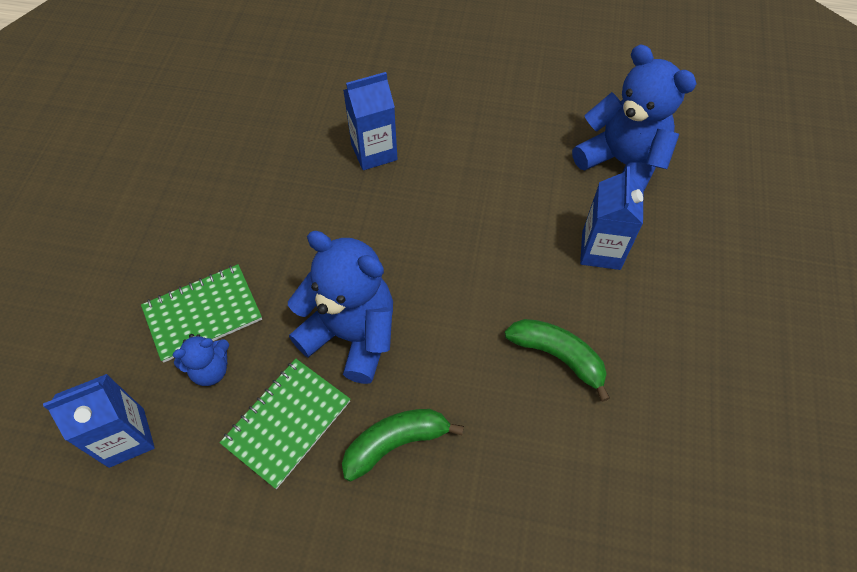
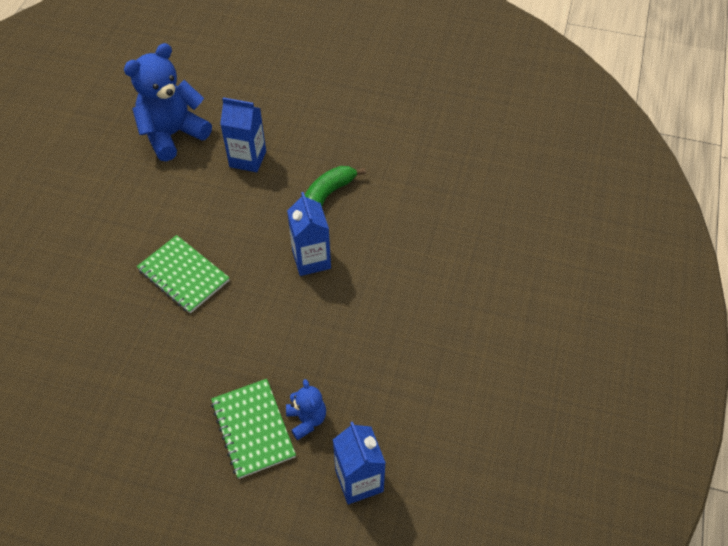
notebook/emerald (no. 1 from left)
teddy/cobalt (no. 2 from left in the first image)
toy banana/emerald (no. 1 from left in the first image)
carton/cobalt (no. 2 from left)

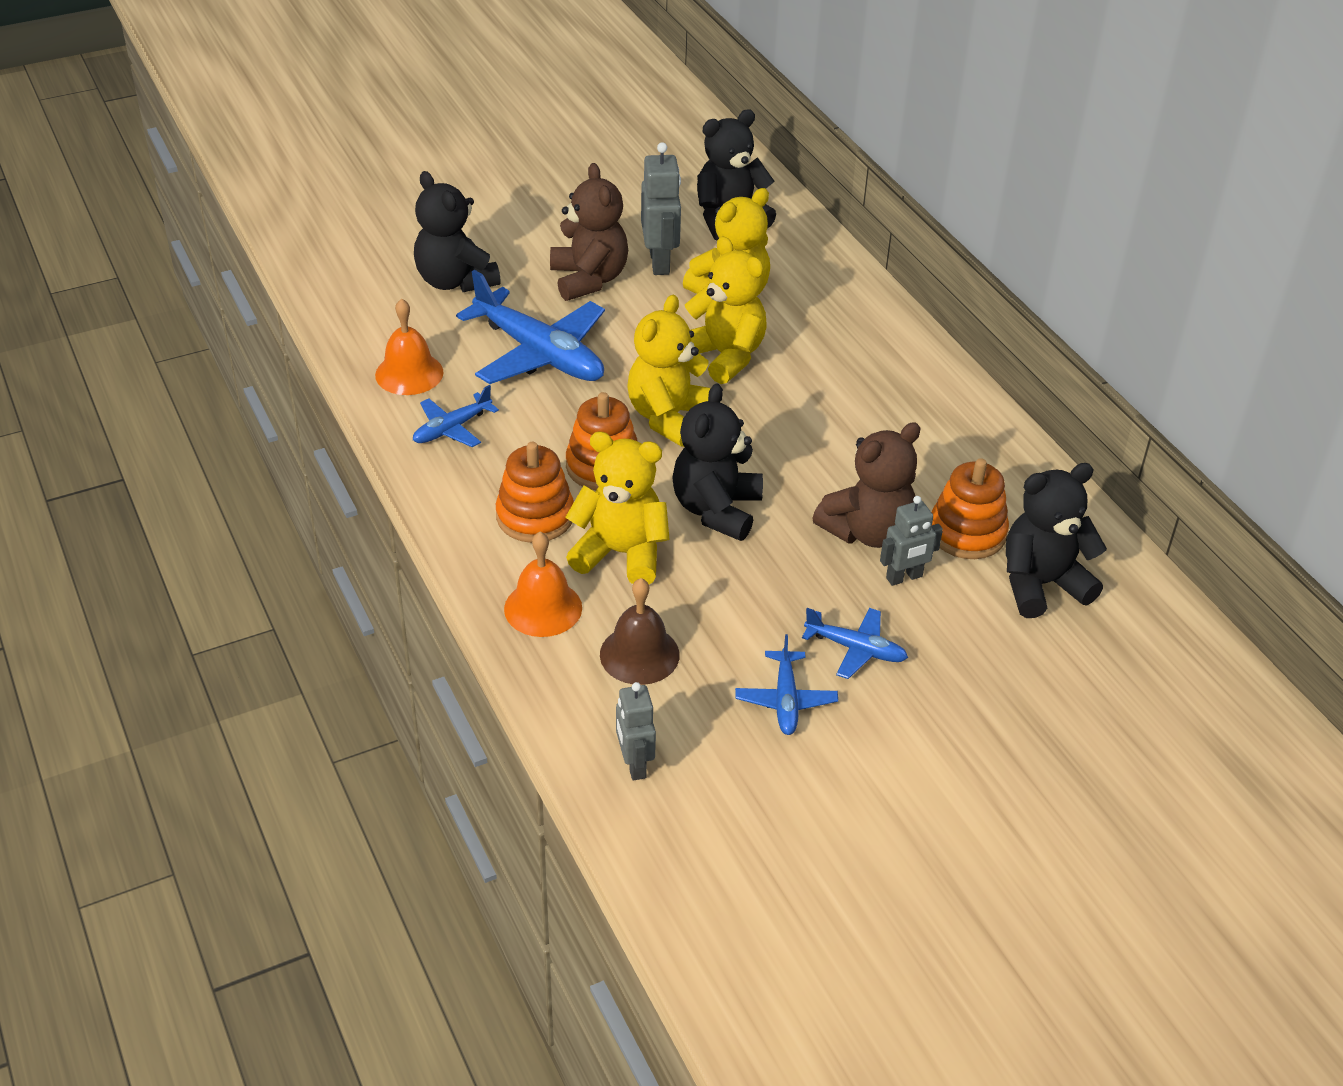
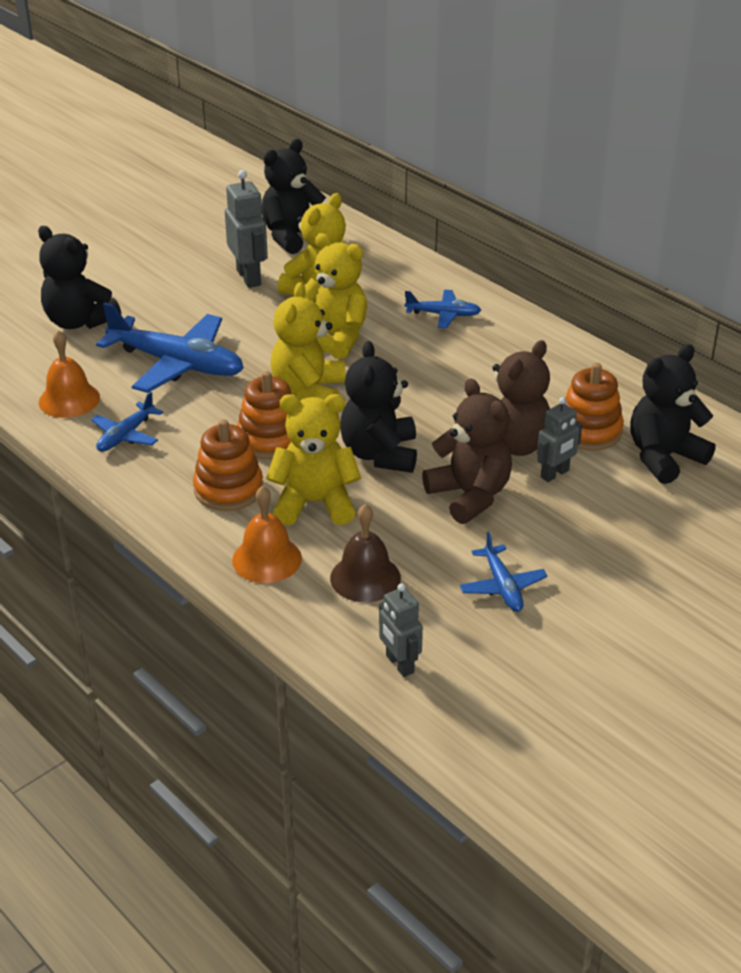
teddy/russet (no. 1 from left)
plane/cobalt (no. 3 from left)

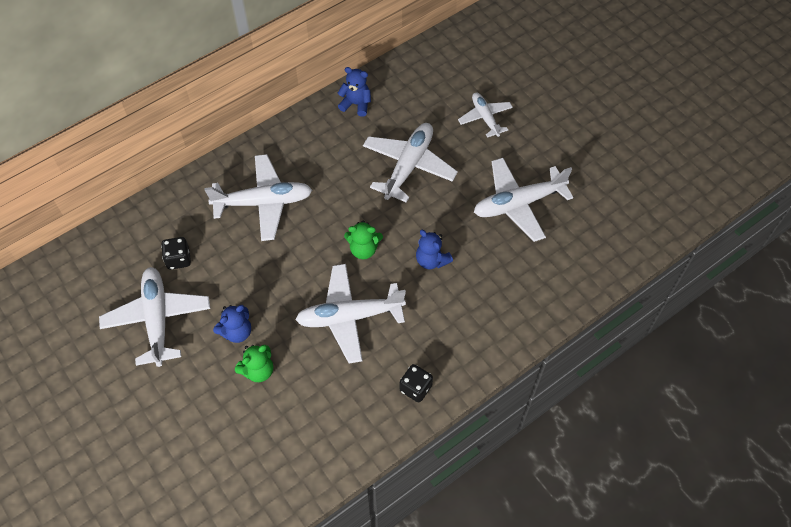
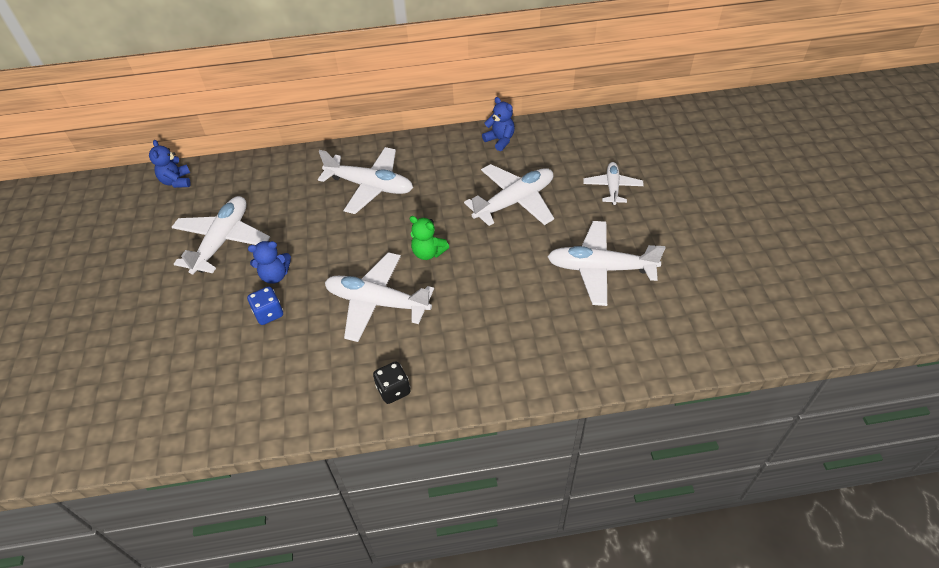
dice/ebony (no. 1 from left in the first image)
dice/cobalt
teddy/cobalt (no. 1 from left)

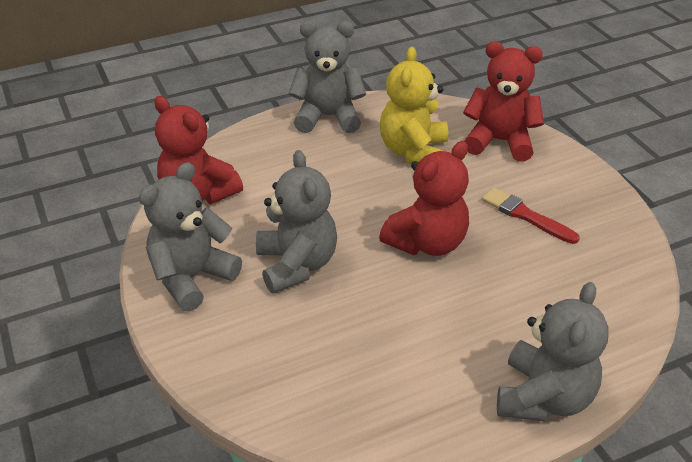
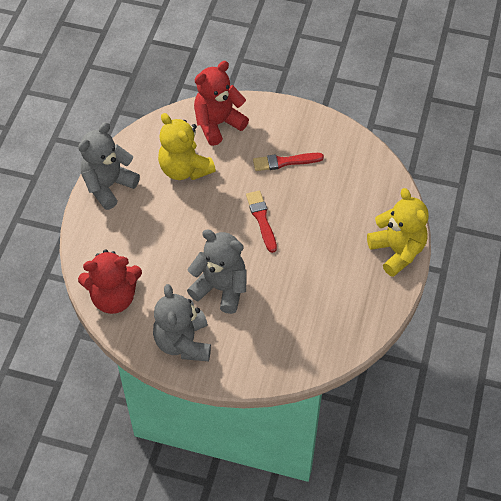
paint brush/crimson (no. 1 from left)
teddy/bright yellow (no. 2 from left)

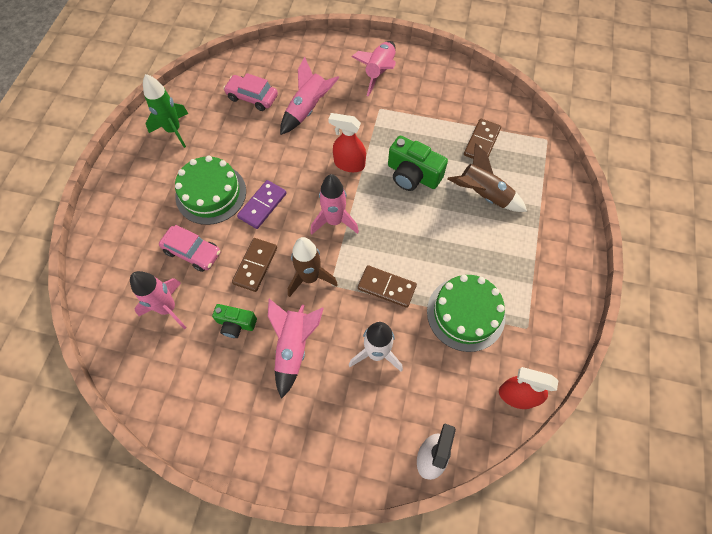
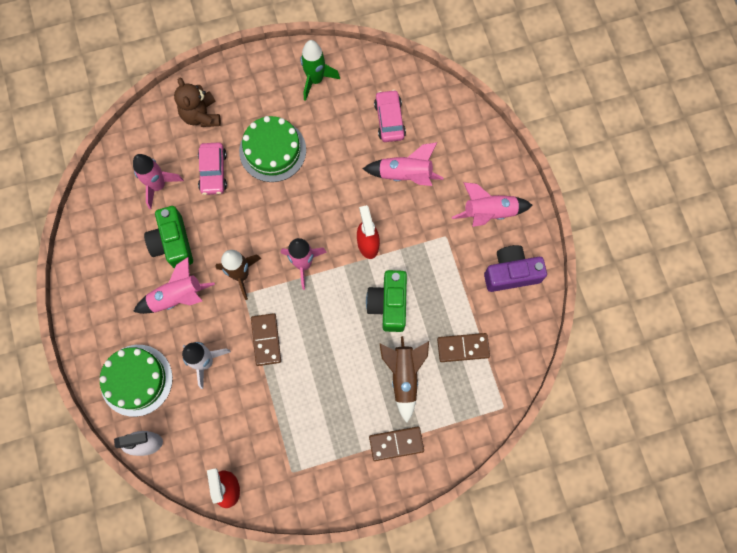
photo camera/emerald (no. 1 from left)
domino/russet (no. 2 from left)
domino/royal purple
cake/emerald (no. 1 from left)
teddy/russet
photo camera/royal purple

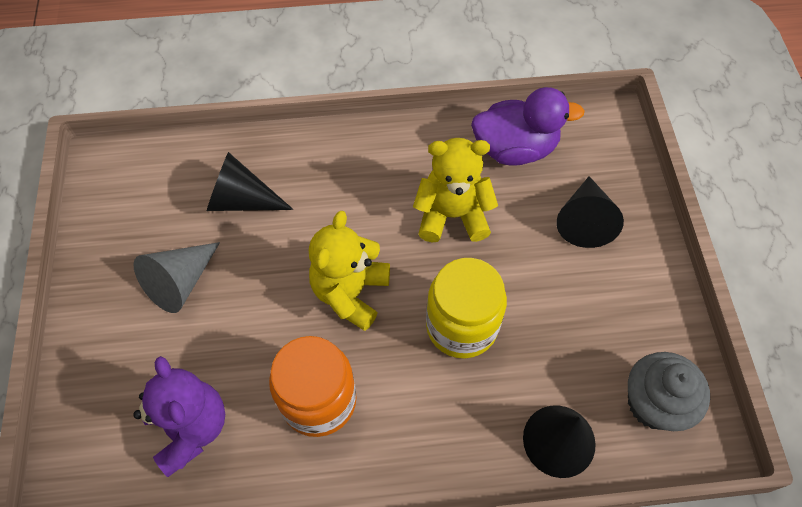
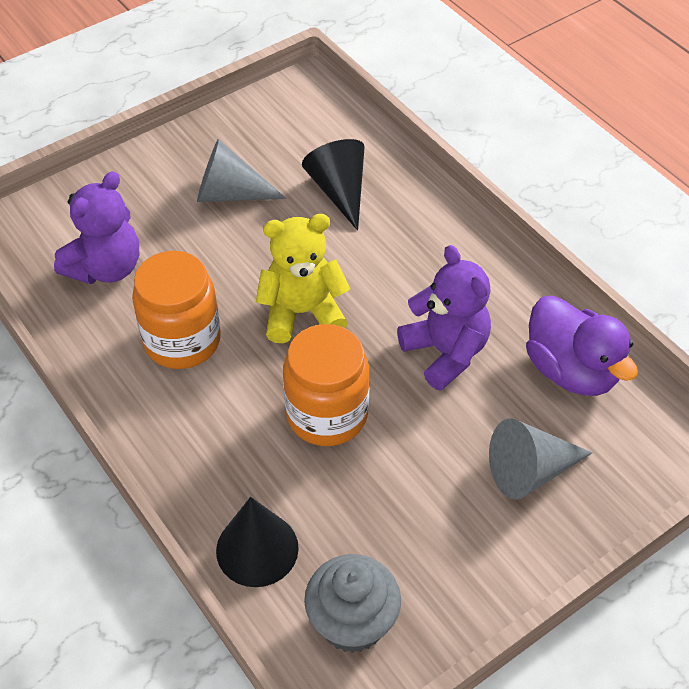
teddy/royal purple (no. 2 from left)
jam jar/bright orange (no. 2 from left)
solid cone/ash-grey (no. 2 from left)

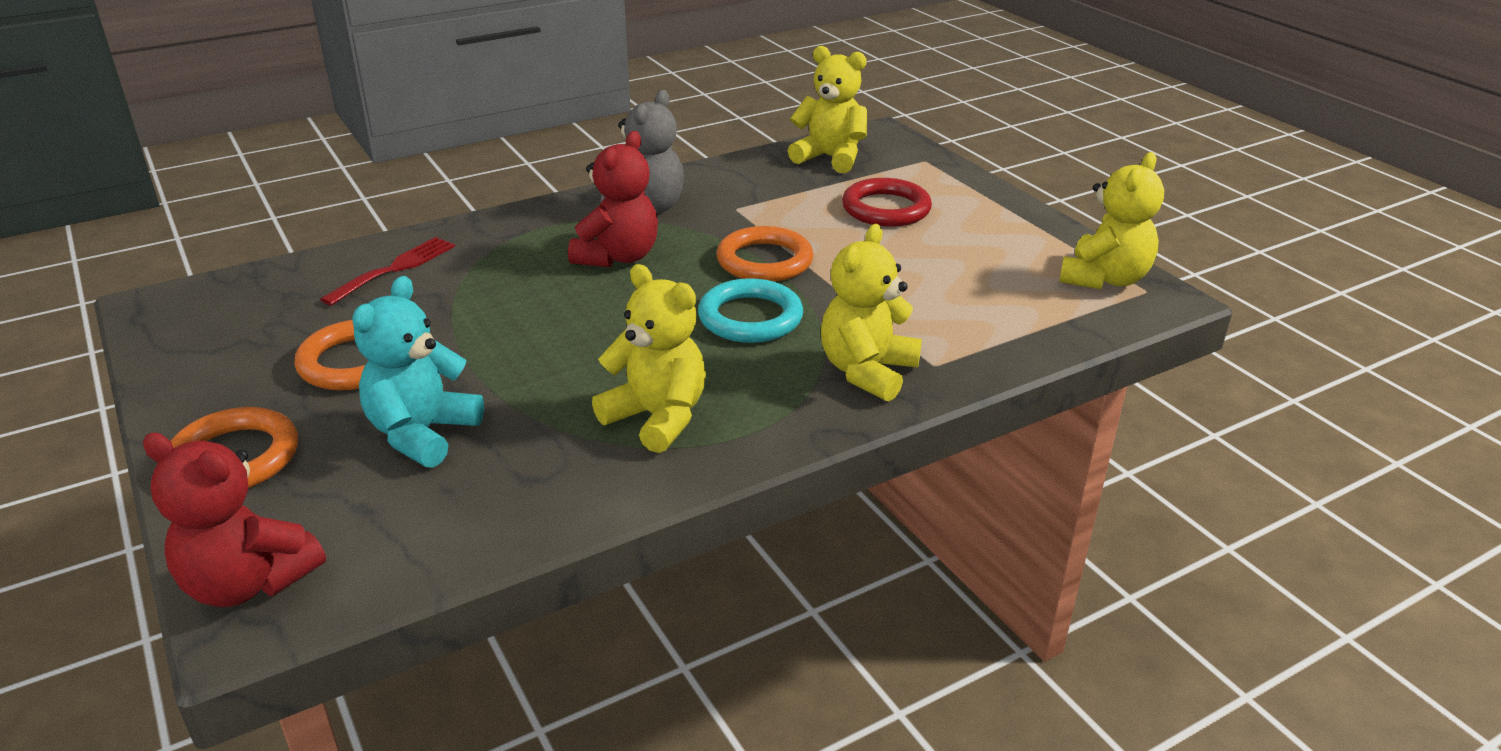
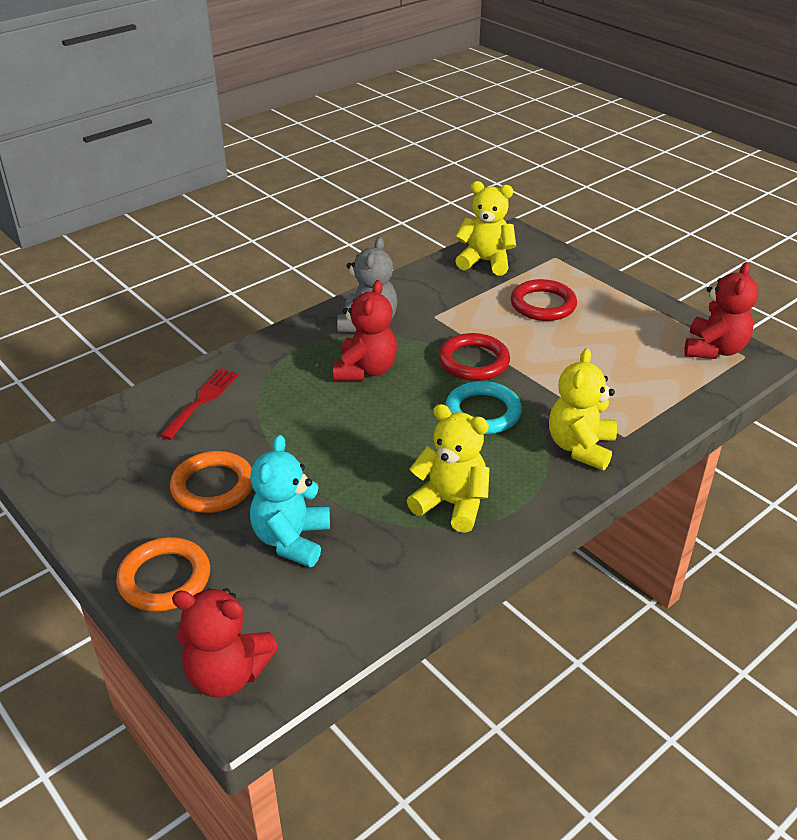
hoop/crimson (no. 1 from left)
teddy/crimson (no. 3 from left)

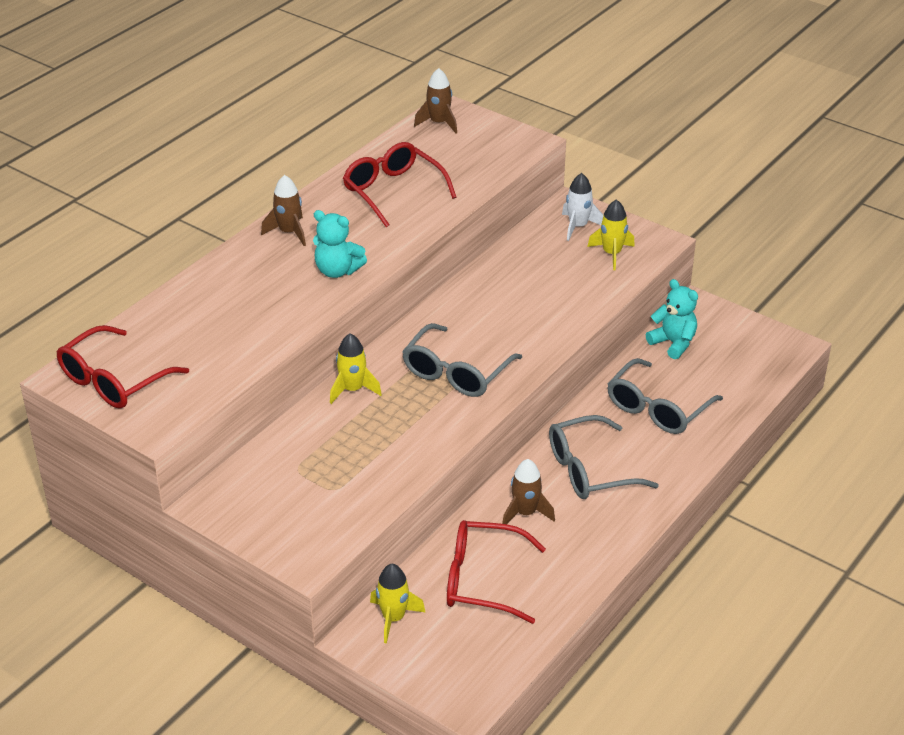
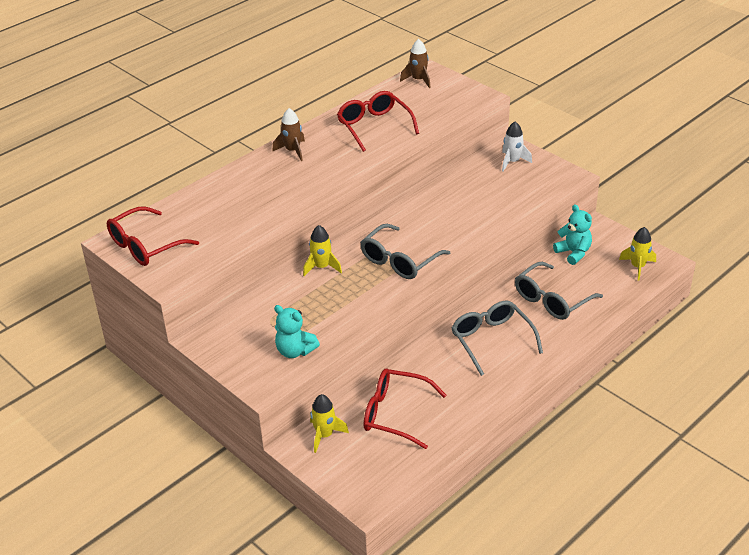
teddy/teal (no. 1 from left)
rocket/russet (no. 3 from left in the first image)
spectacles/ash-grey (no. 2 from left)
rocket/bright yellow (no. 3 from left)

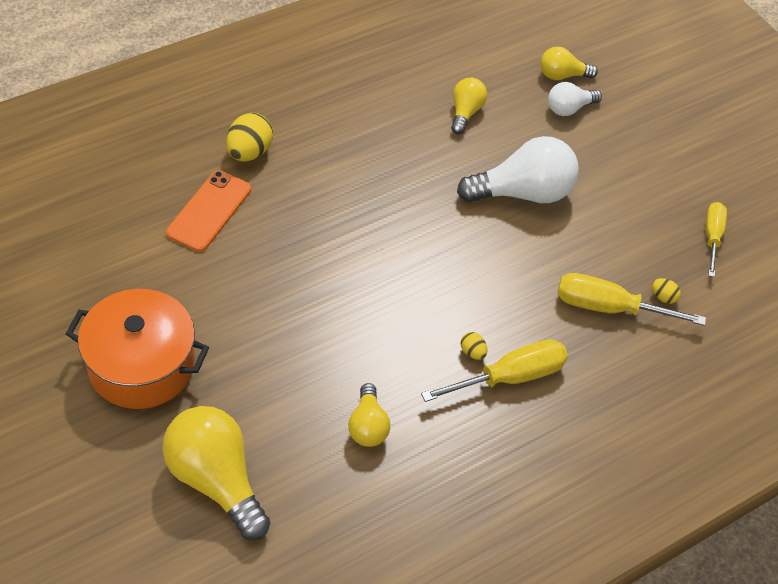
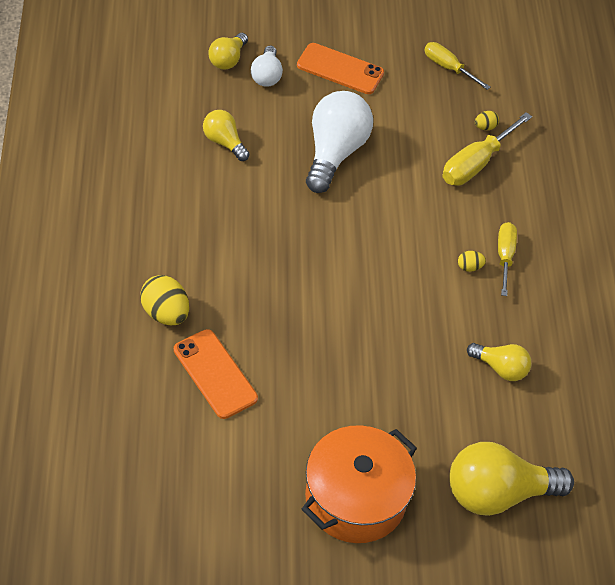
screwdriver/bright yellow (no. 3 from left)
phone/bright orange (no. 2 from left)

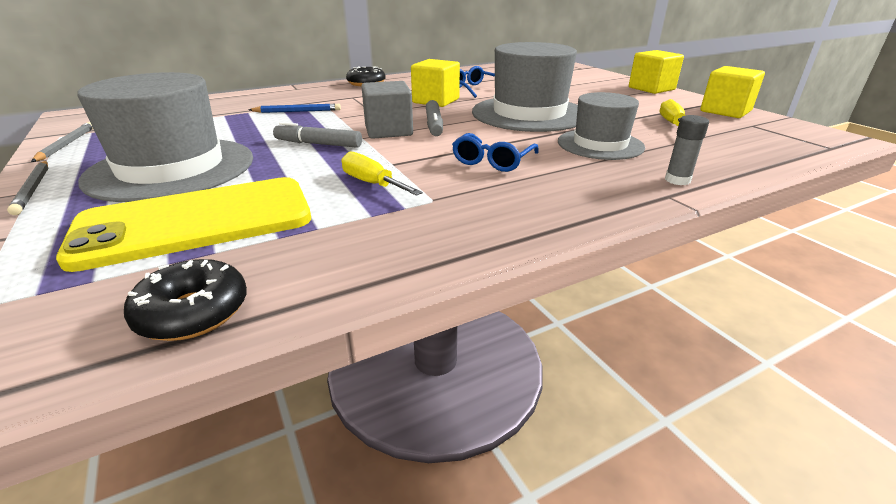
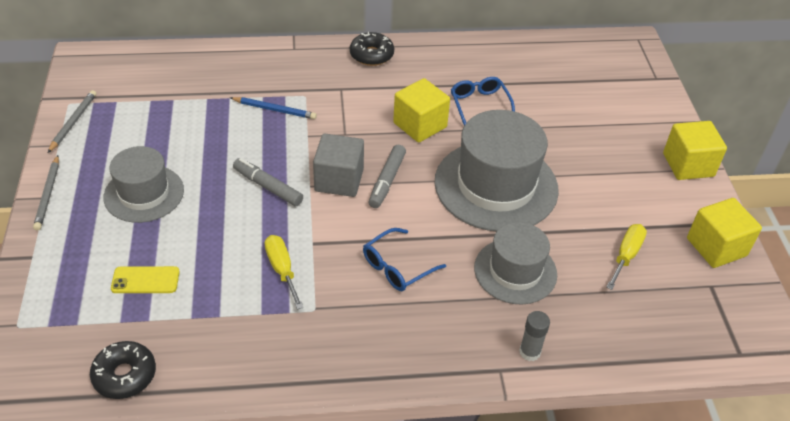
phone/bright yellow
top hat/ash-grey (no. 1 from left)

